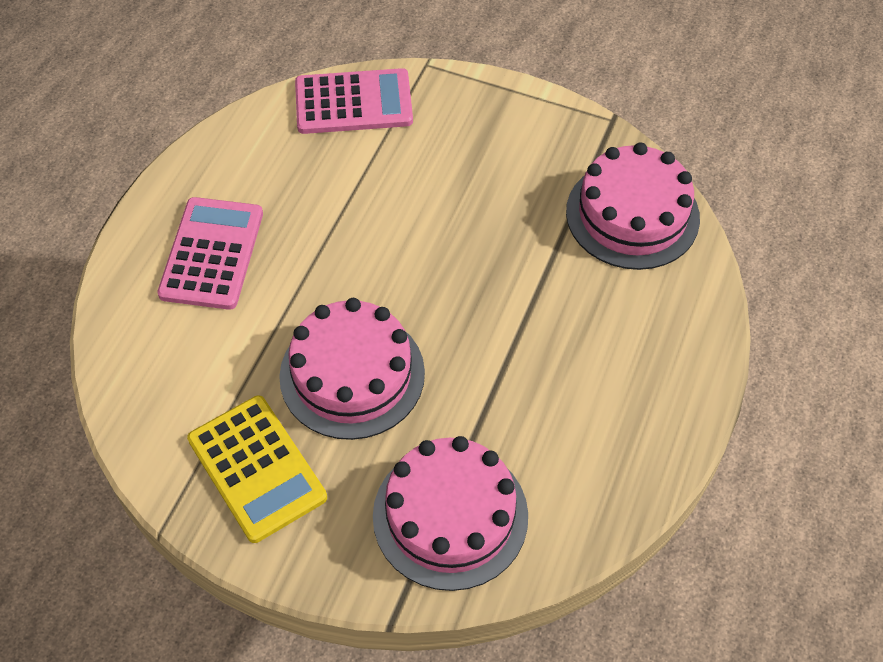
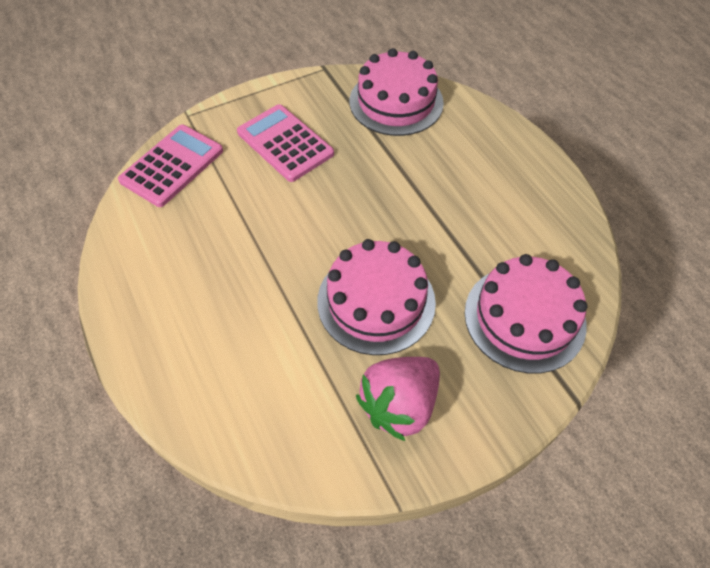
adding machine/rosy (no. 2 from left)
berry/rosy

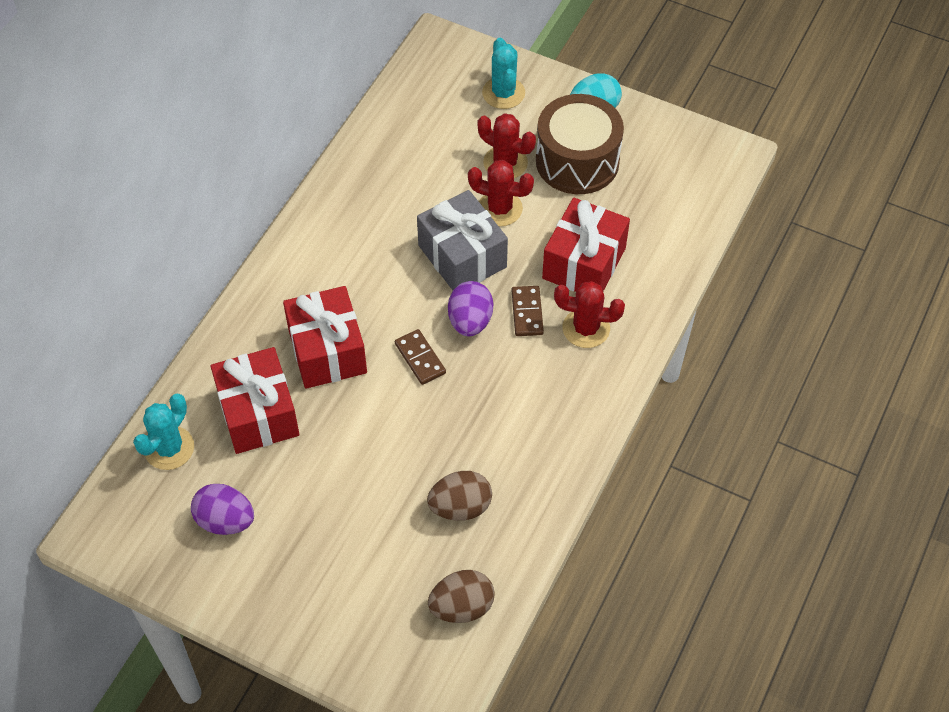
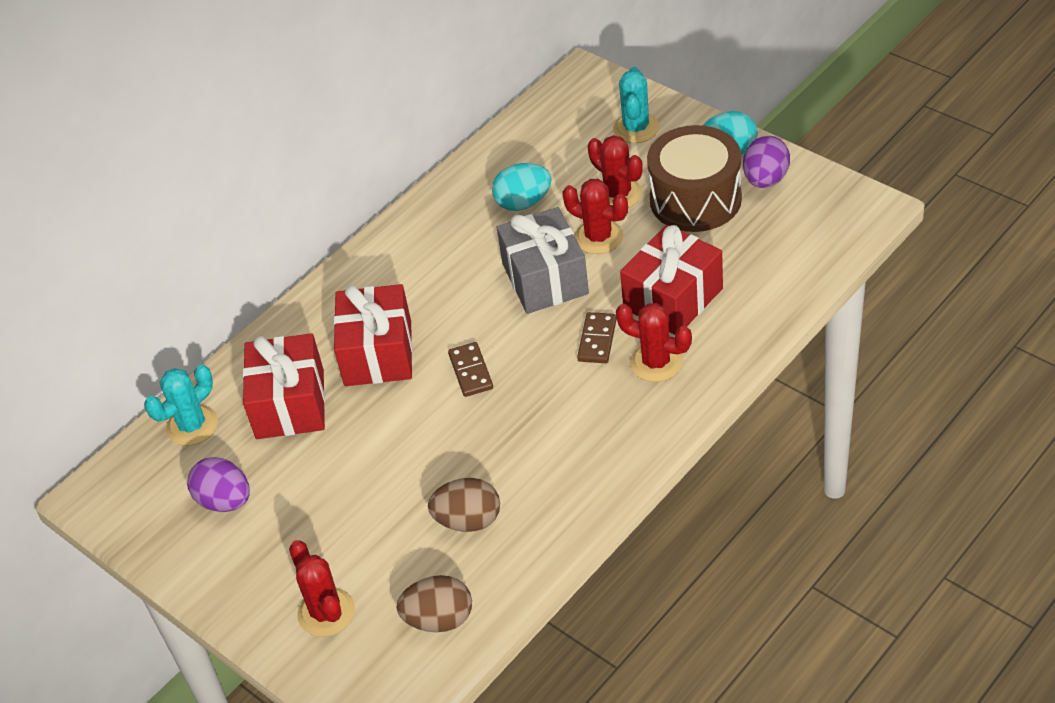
toy egg/royal purple (no. 2 from left)
prickly plant/crimson (no. 1 from left)
toy egg/teal (no. 1 from left)

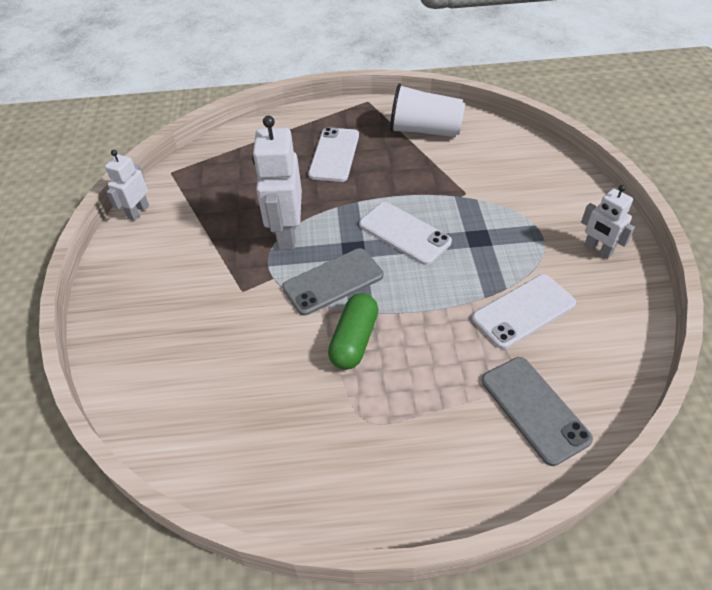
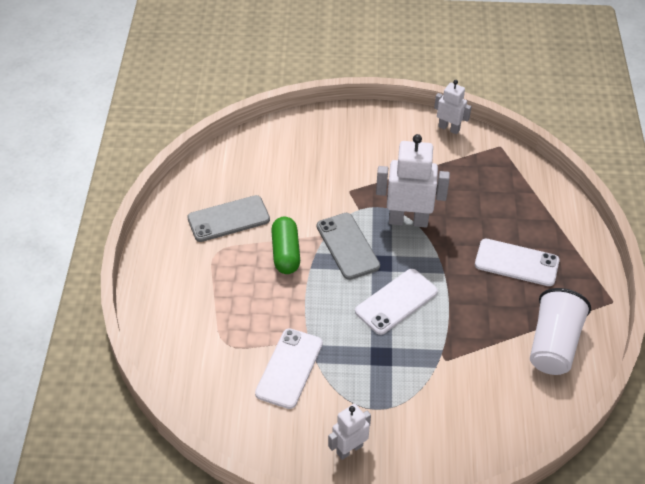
pill/emerald
phone/white (no. 1 from left)
phone/ash-grey (no. 1 from left)

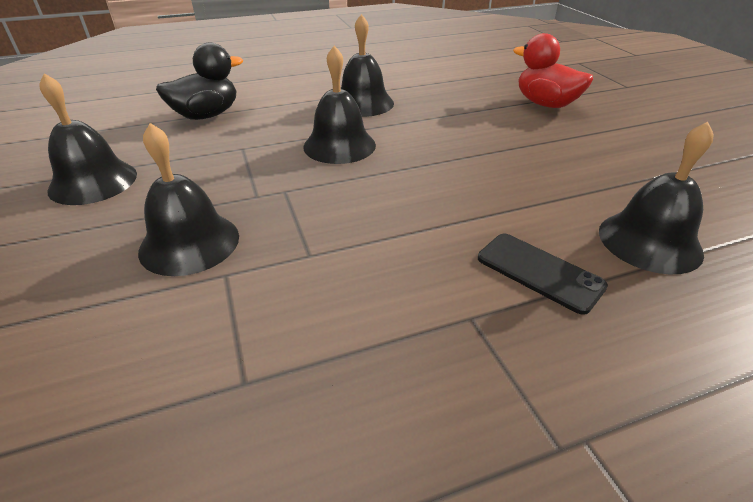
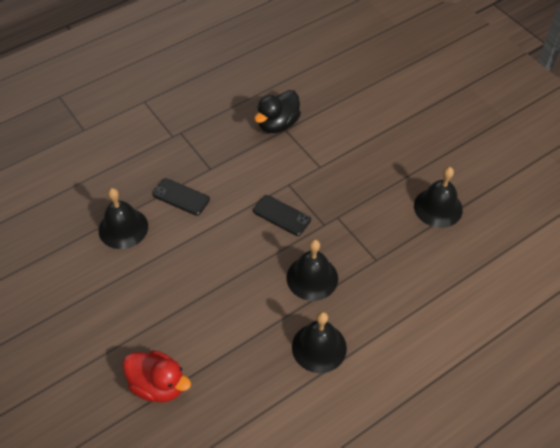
school bell/ebony (no. 2 from left in the first image)
rubber duck/ebony
phone/ebony (no. 2 from left)

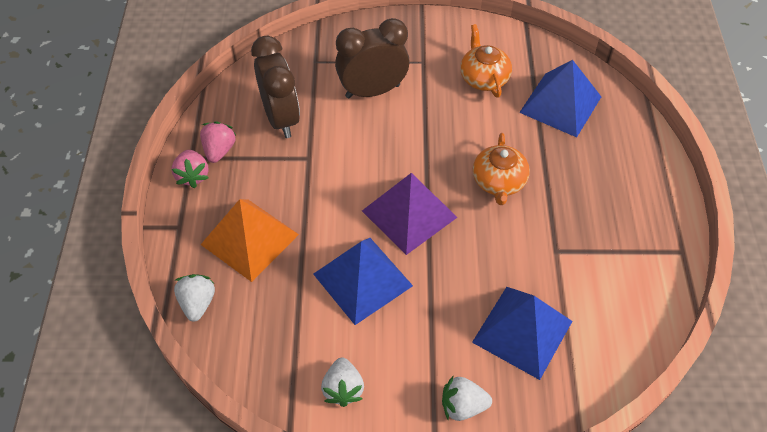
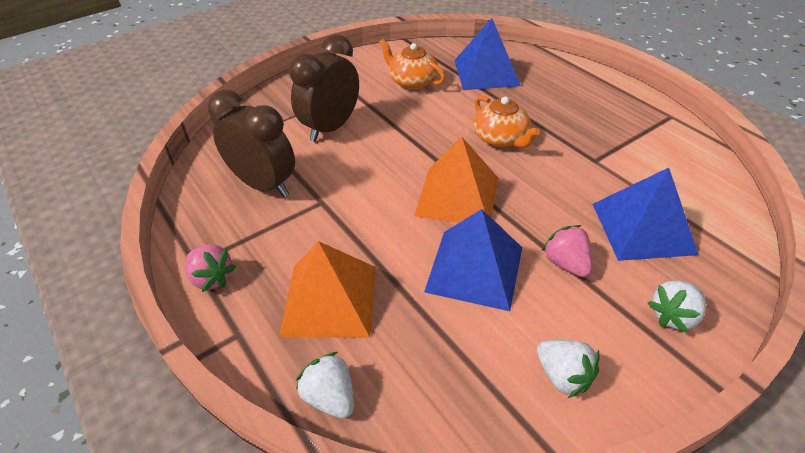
berry/rosy (no. 2 from left)
solid pyramid/bright orange (no. 2 from left)

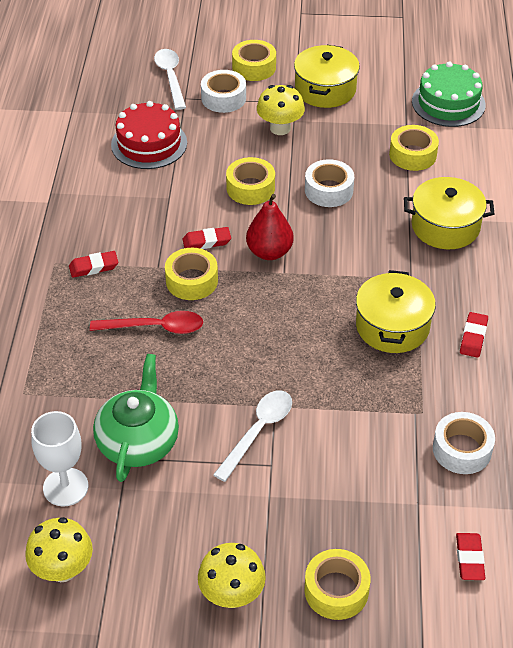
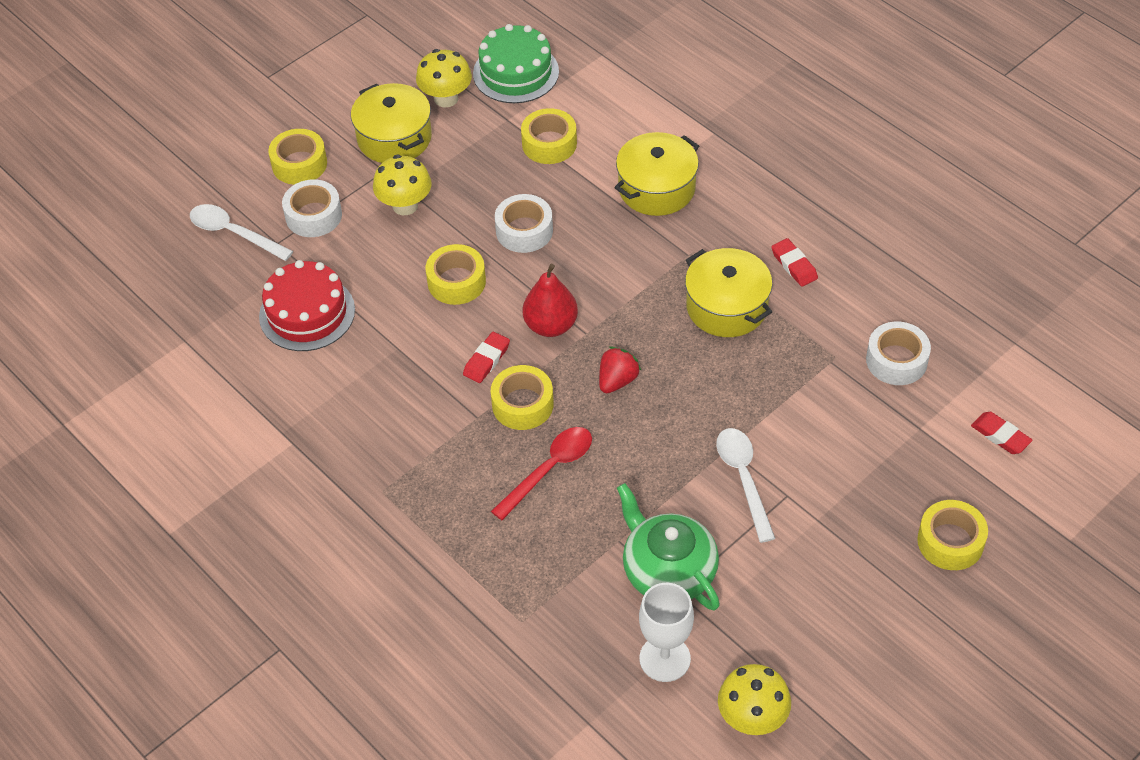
gum eraser/crimson (no. 1 from left in the first image)
fungus/bright yellow (no. 2 from left)
berry/crimson

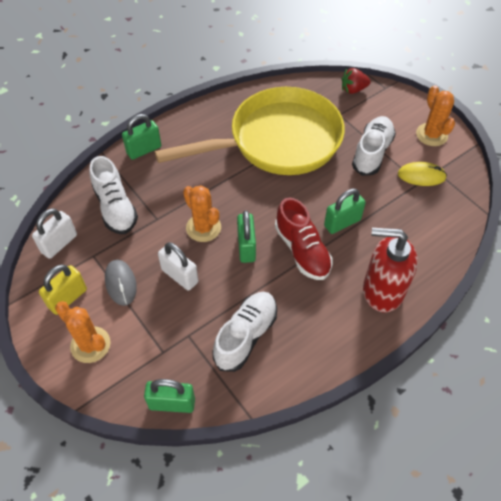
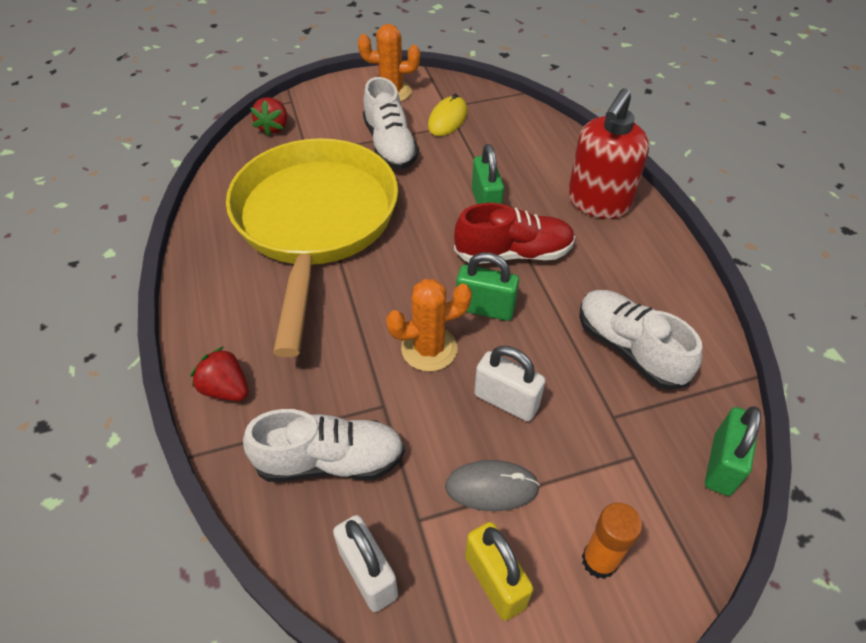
glue/bright orange
berry/crimson (no. 1 from left)
lock/white (no. 2 from left)
sneaker/white (no. 2 from left)

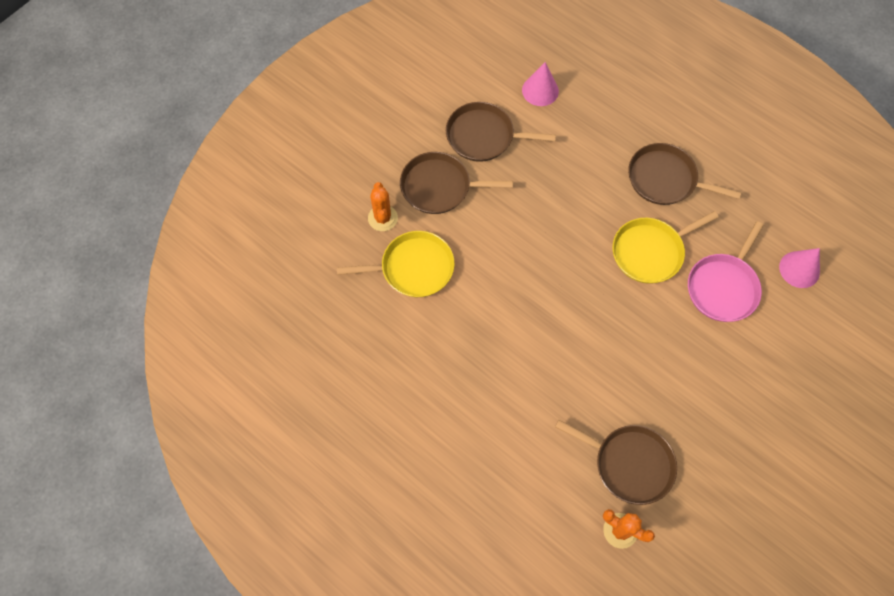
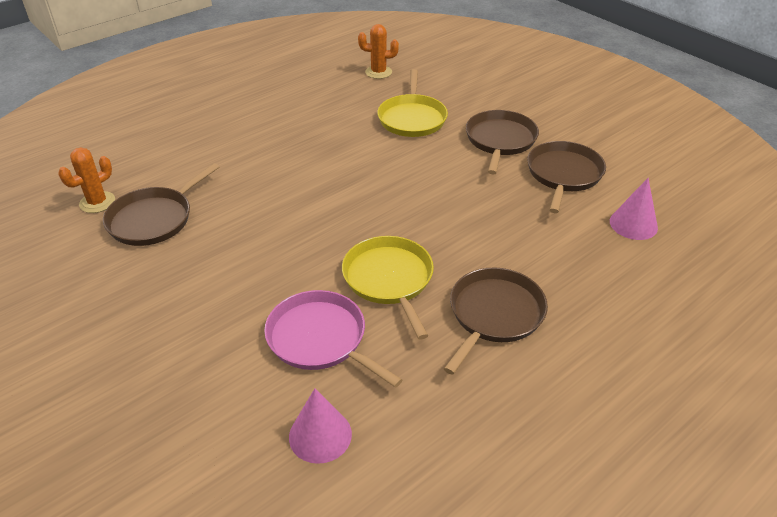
prickly plant/bright orange (no. 2 from left)

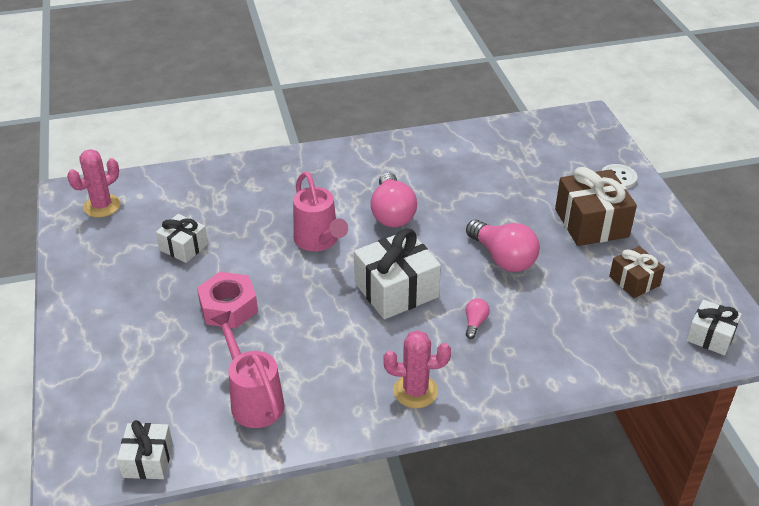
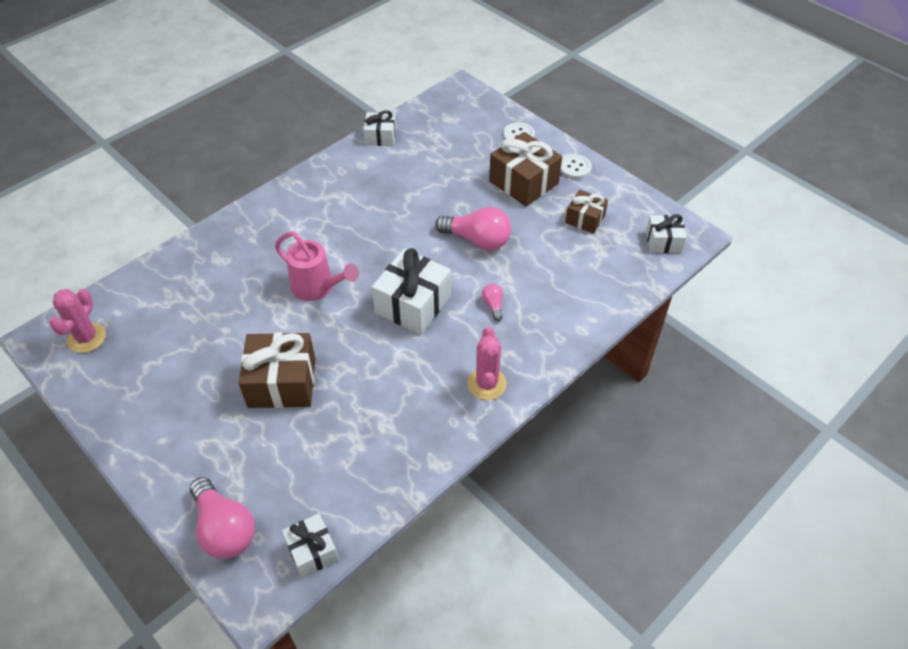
wrapped gift/white (no. 2 from left)
wrapped gift/russet (no. 1 from left)
sprinkling can/rosy (no. 1 from left in the first image)
lightbulb/rosy (no. 1 from left)
prickly plant/rosy (no. 2 from left)
shirt button/white (no. 2 from left)

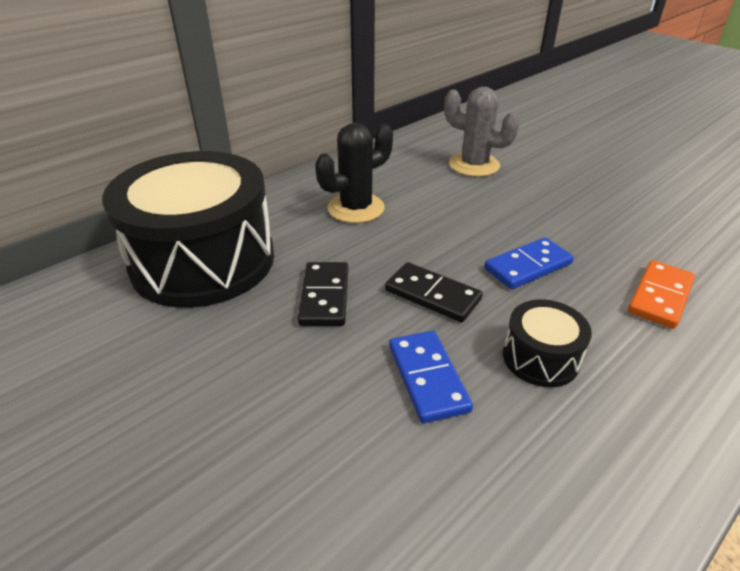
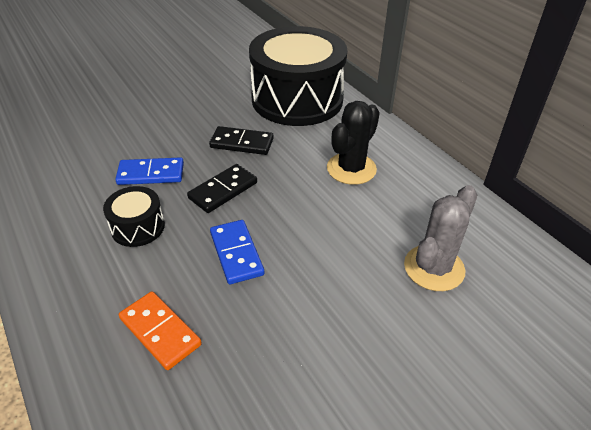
prickly plant/ebony

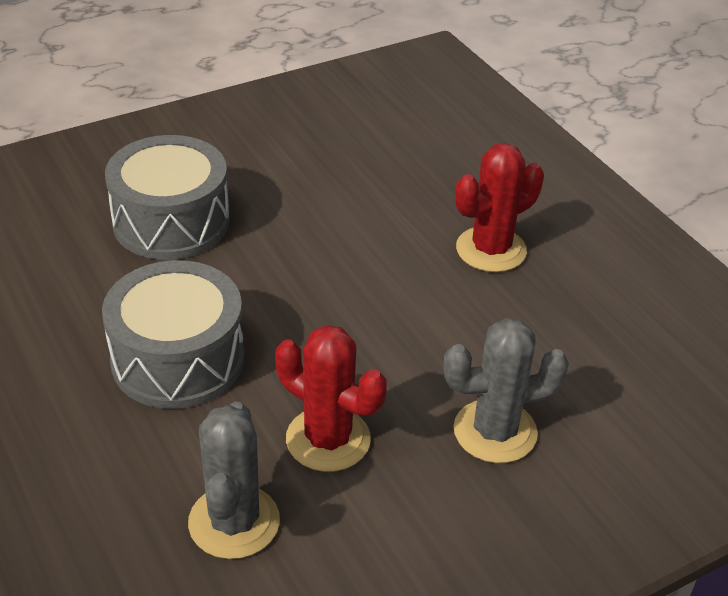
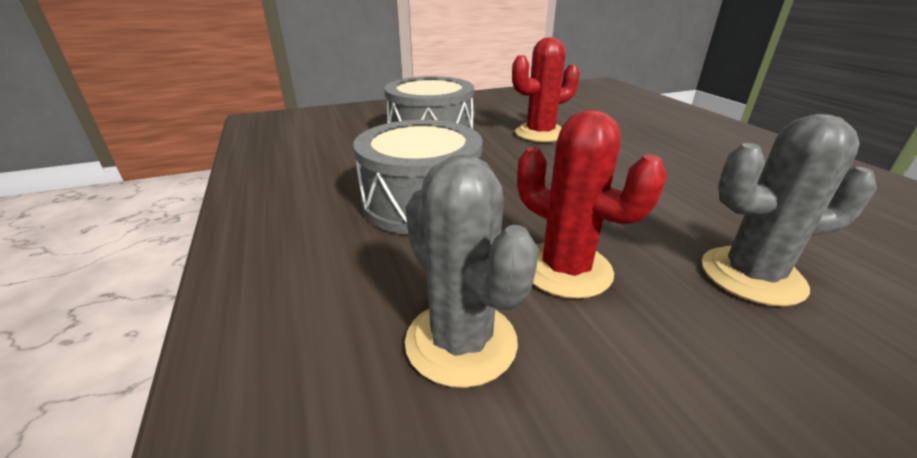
prickly plant/ash-grey (no. 1 from left)
prickly plant/crimson (no. 1 from left)

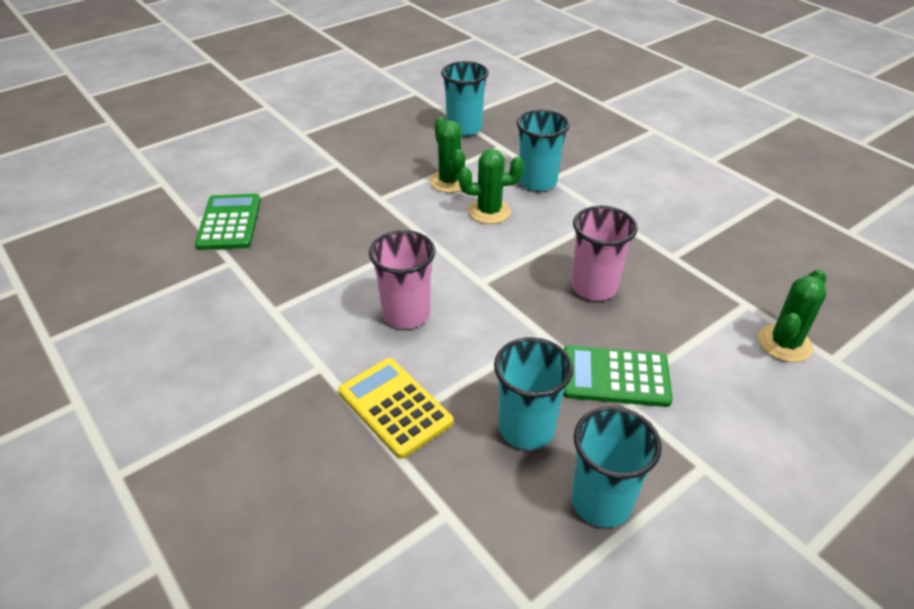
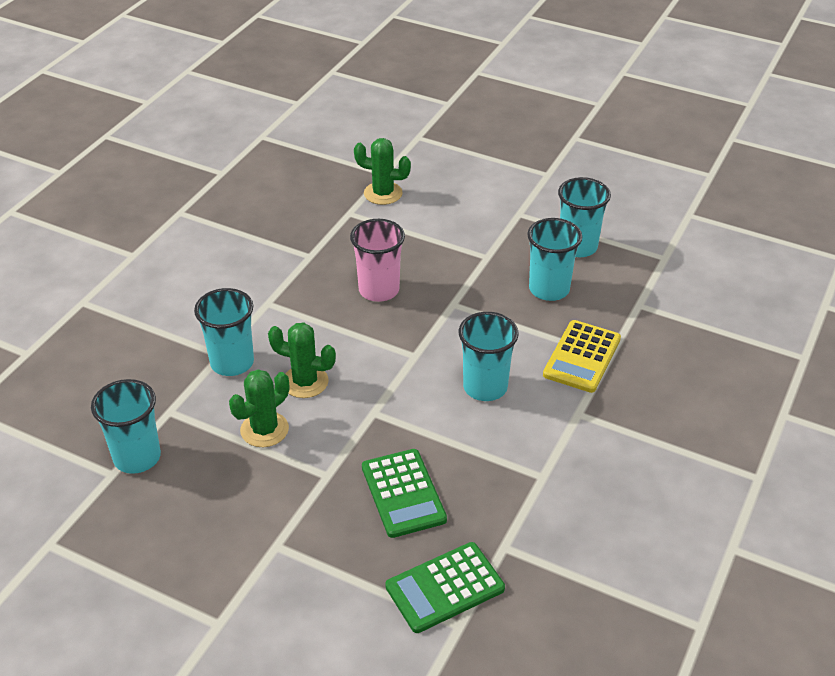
cup/teal (no. 3 from left)
prickly plant/emerald (no. 2 from left)
adding machine/emerald (no. 1 from left)

